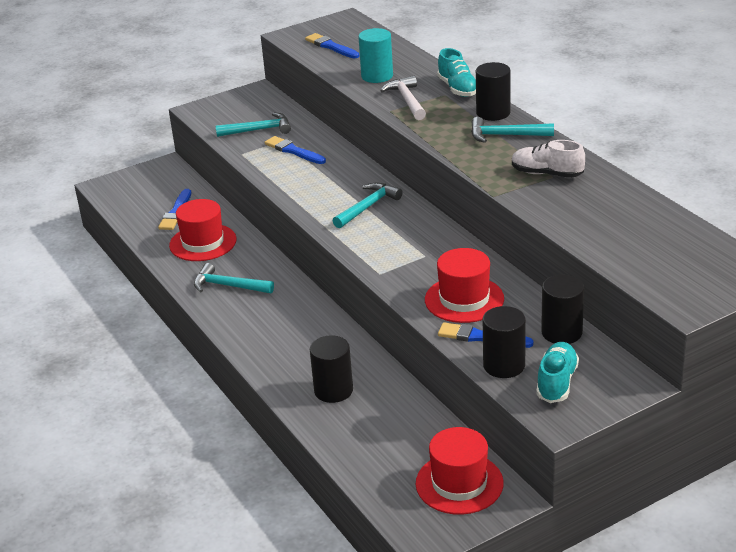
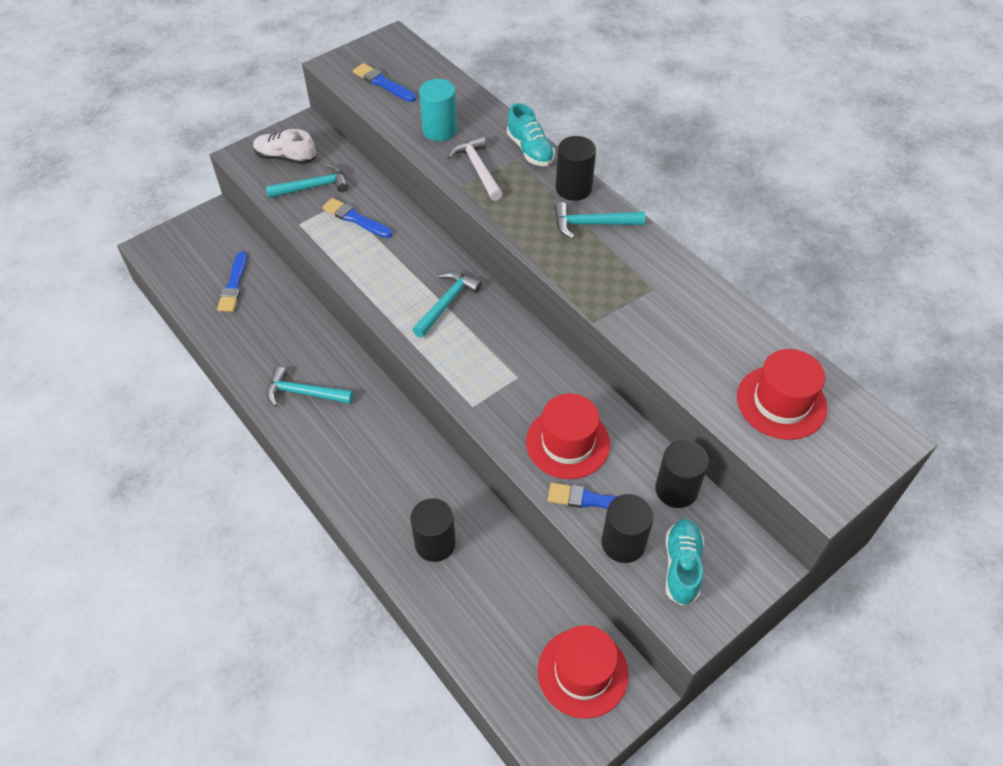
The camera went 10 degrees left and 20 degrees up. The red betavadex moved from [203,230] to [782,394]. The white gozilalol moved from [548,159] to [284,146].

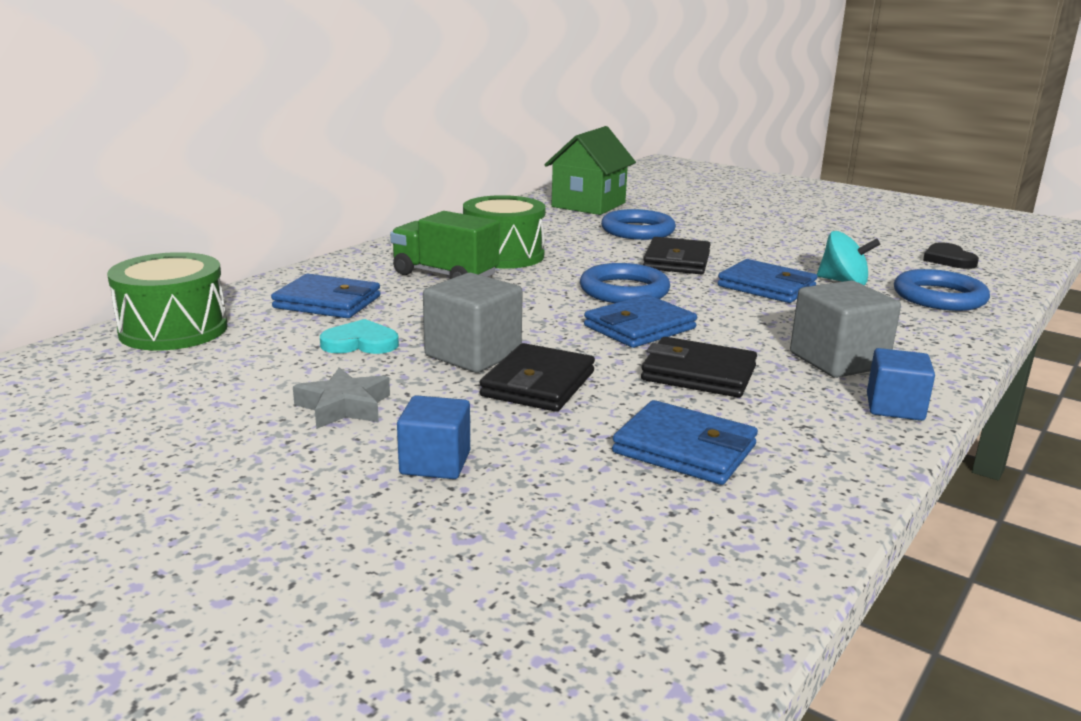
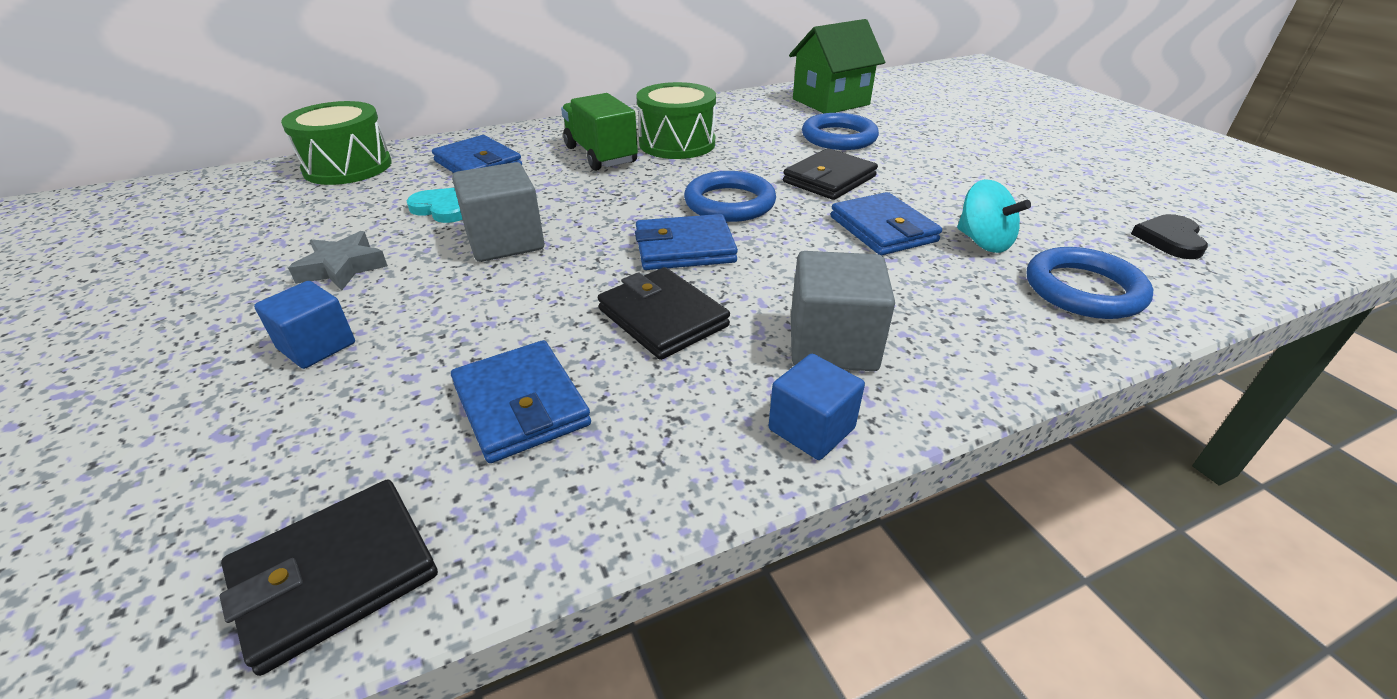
The camera went 30 degrees right and 15 degrees up. The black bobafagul moved from [537,377] to [329,577].

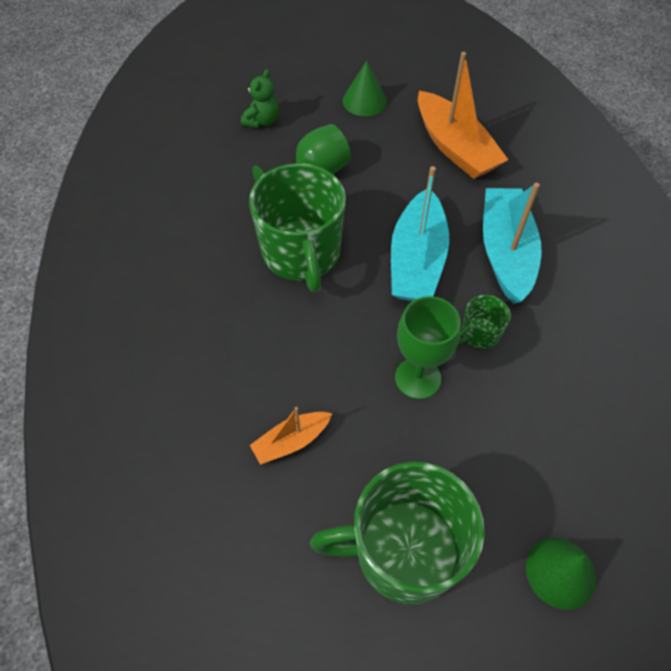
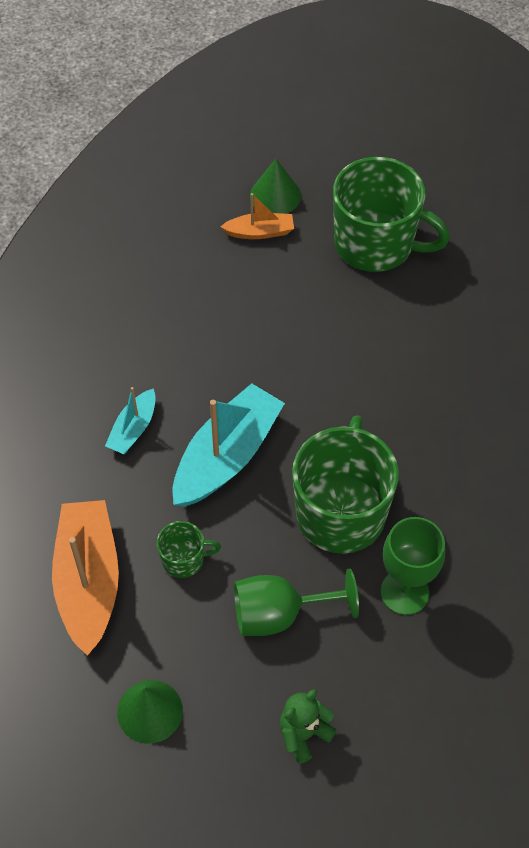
The camera went 155 degrees left and 0 degrees up. The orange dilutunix moved from [291,436] to [257,216]. The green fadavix moved from [428,347] to [413,566]. The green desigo moved from [484,322] to [189,549]. The turquoise dilutunix at [512,243] changed to 0.52 times the size.

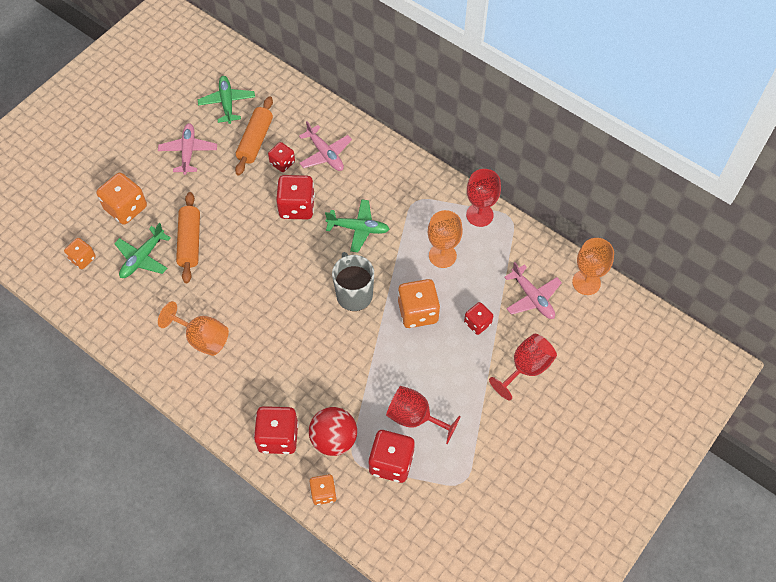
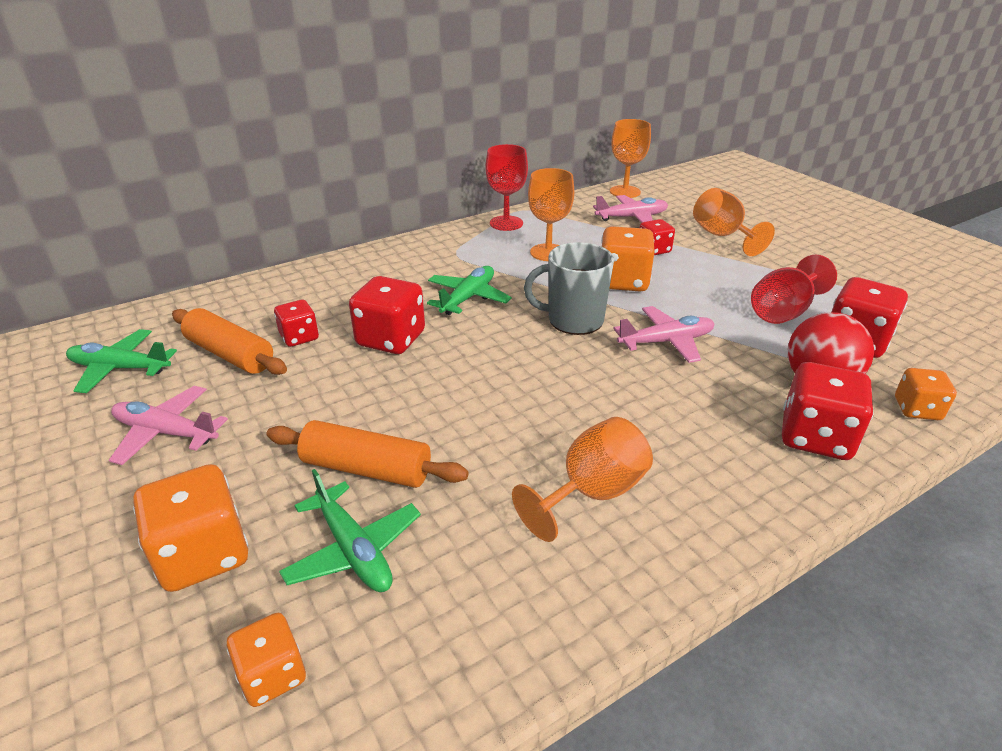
The camera went 70 degrees left and 25 degrees down. The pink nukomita moved from [325,146] to [664,334]. The red fadavix at [523,367] became the orange fadavix at [734,222].

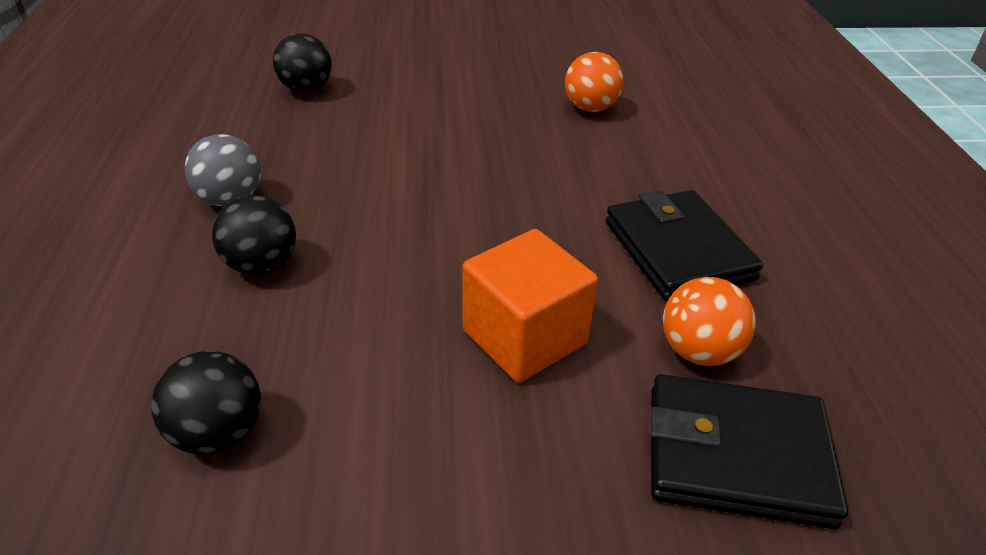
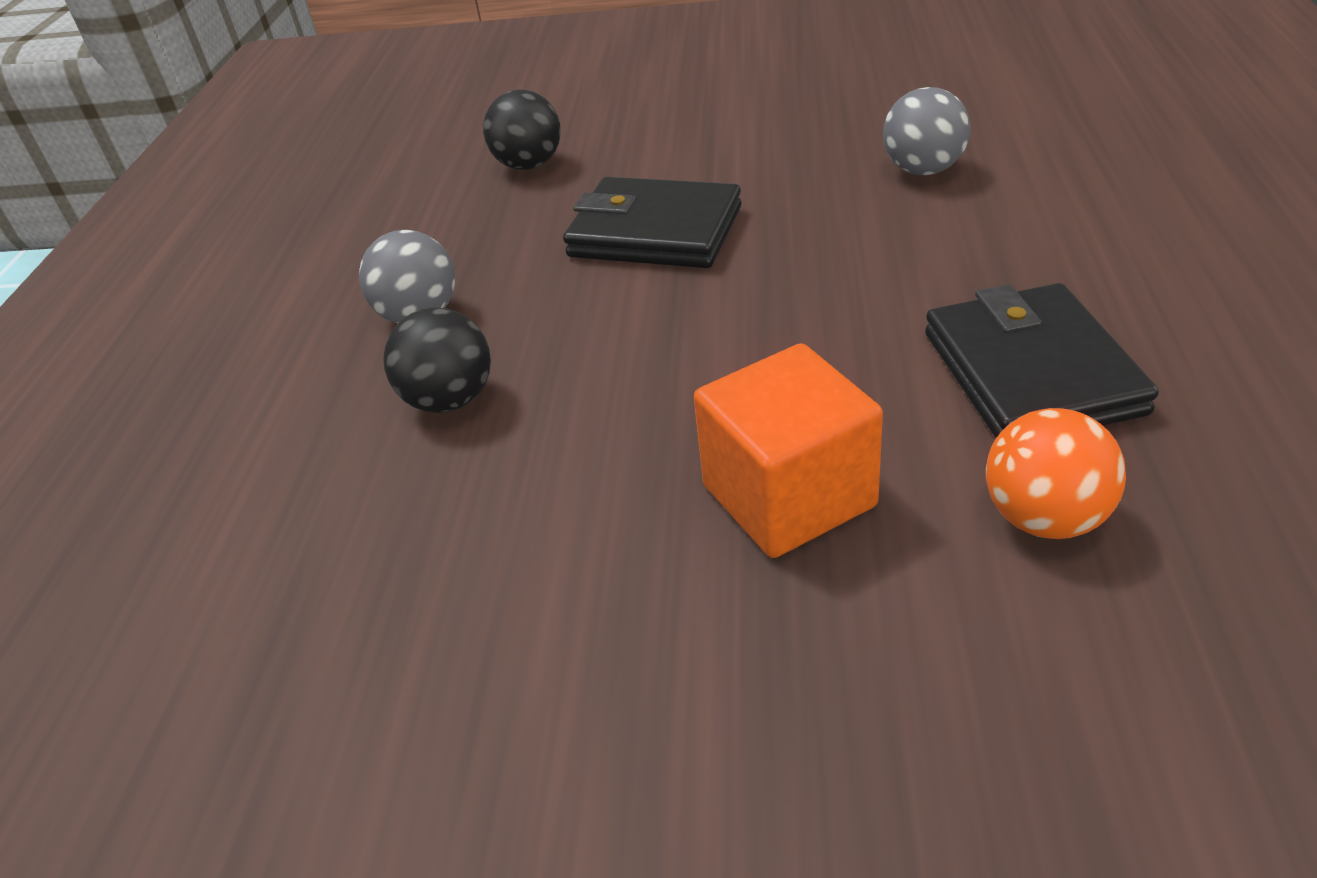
The camera went 15 degrees right and 0 degrees up. The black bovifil at [206,403] disappeared. The black bobafagul moved from [749,451] to [652,222]. The orange bovifil at [594,82] became the grey bovifil at [926,131].

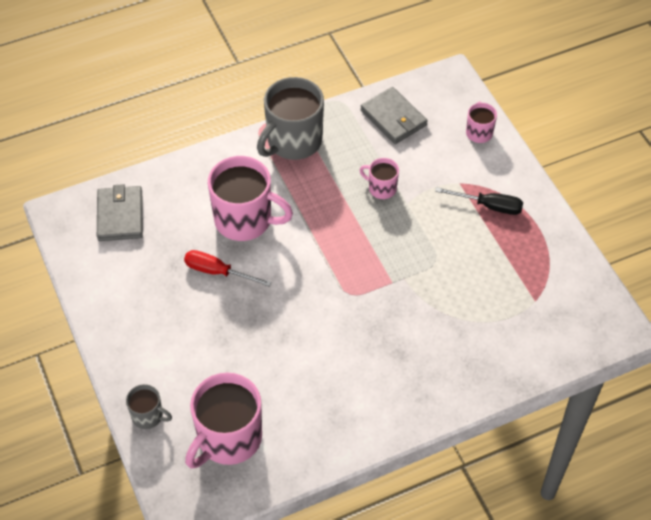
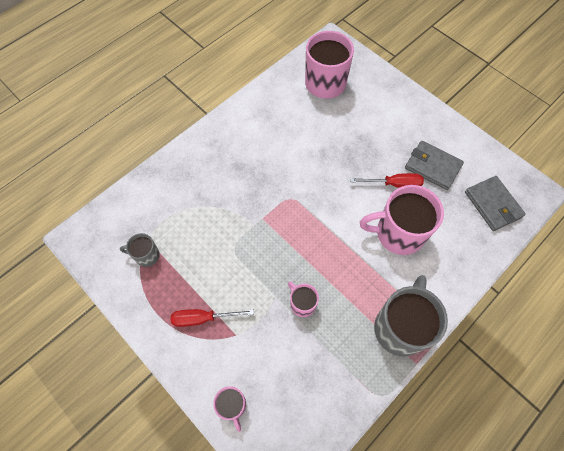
The camera went 160 degrees right and 10 degrees up. The grey desigo moved from [149,406] to [140,250]. The grey bobafagul moved from [394,115] to [434,165]. The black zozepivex at [479,201] became the red zozepivex at [212,318]. The pink desigo at [379,178] turned 135 degrees counterclockwise.

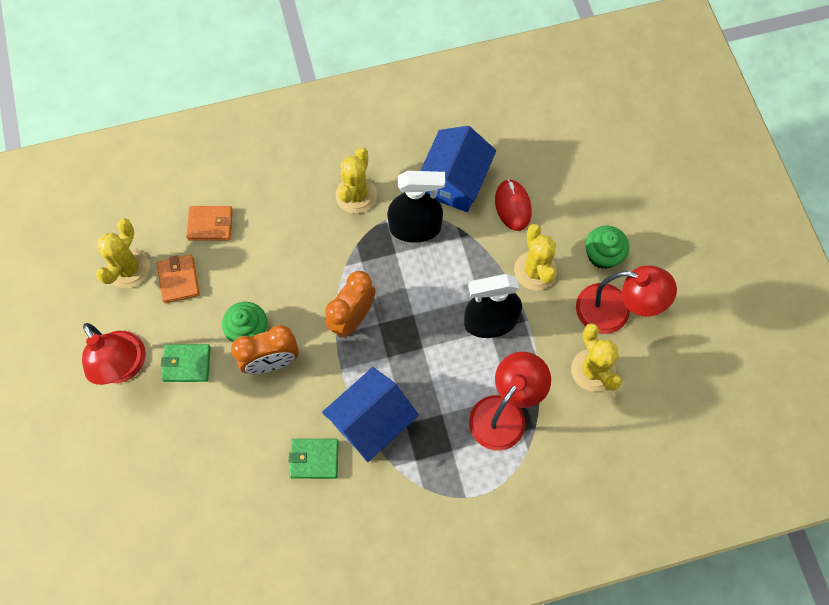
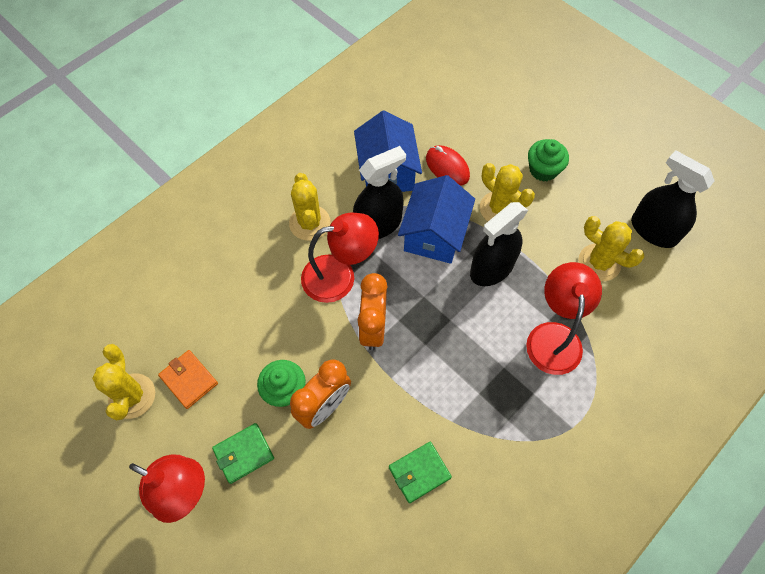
The camera went 30 degrees left and 5 degrees down. The orange bobafagul at [209,223] disappeared. The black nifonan at [673,199] appeared. The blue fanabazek moved from [370,414] to [436,219]. The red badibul moved from [626,299] to [340,258].

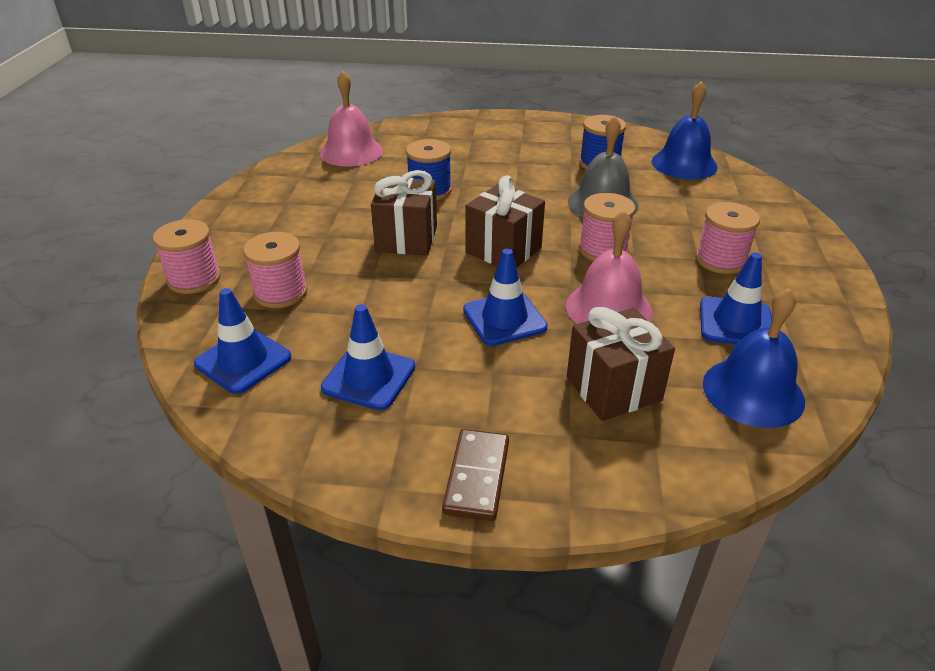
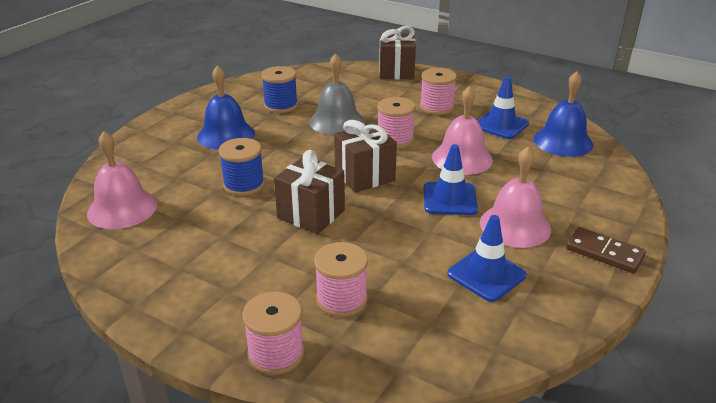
The camera went 65 degrees left and 5 degrees down. The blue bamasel at [243,341] disappeared. The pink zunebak at [515,197] appeared. The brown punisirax moved from [621,364] to [397,52]. The blue zunebak moved from [684,130] to [226,107].

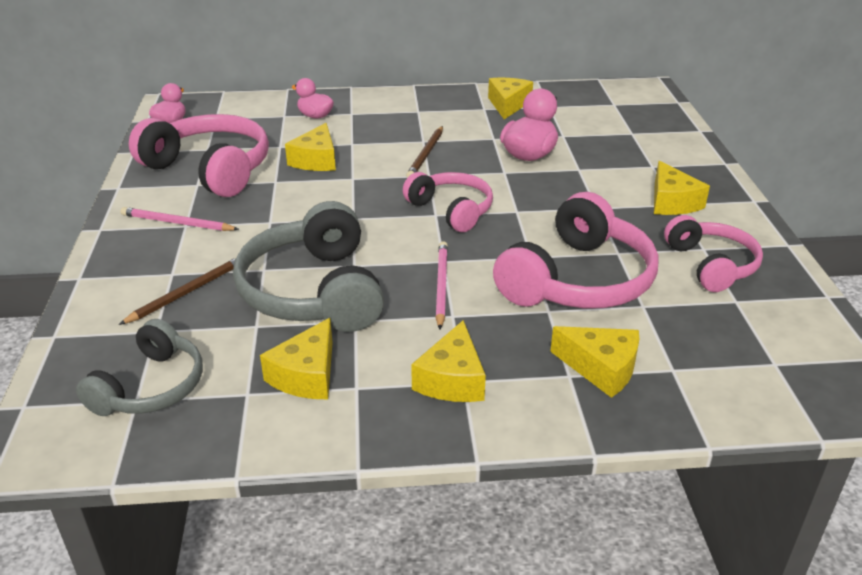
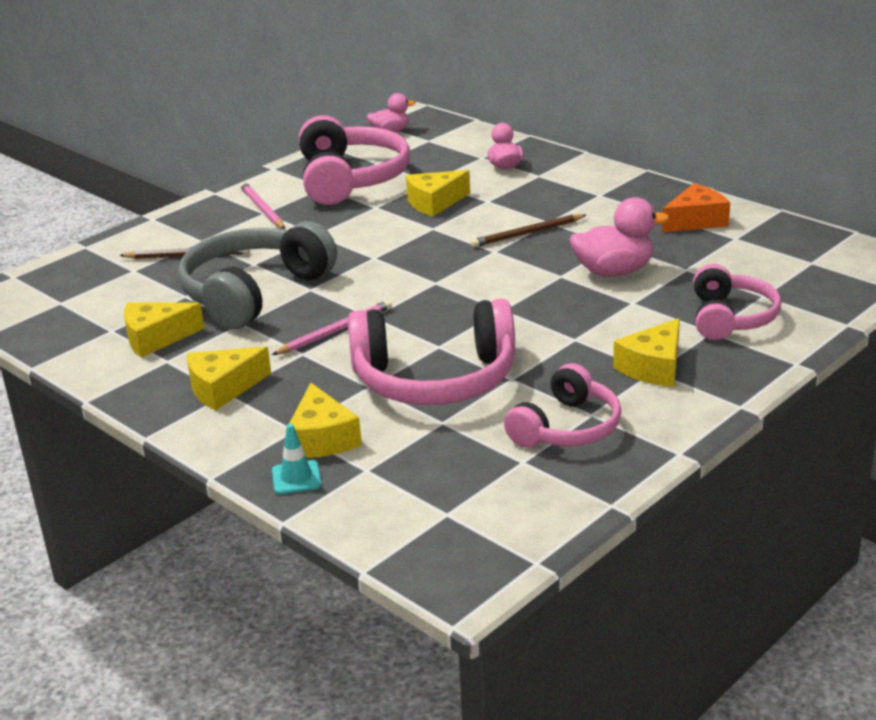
The camera went 50 degrees right and 5 degrees down. The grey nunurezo at [139,367] disappeared. The turquoise bamasel at [297,459] appeared. The pink nunurezo moved from [448,202] to [737,302]. The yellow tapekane at [510,98] became the orange tapekane at [696,207].

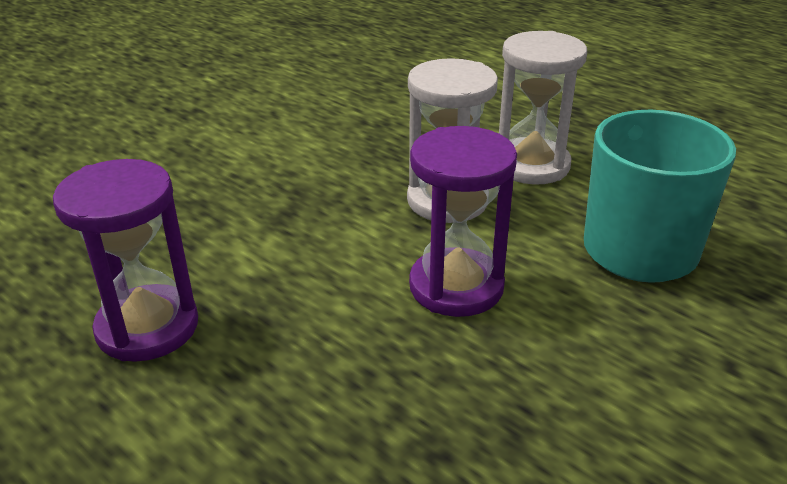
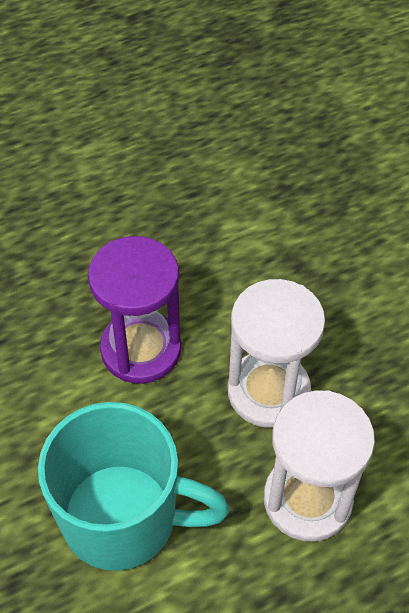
The camera went 110 degrees right and 20 degrees up. The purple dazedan at [125,260] disappeared.

